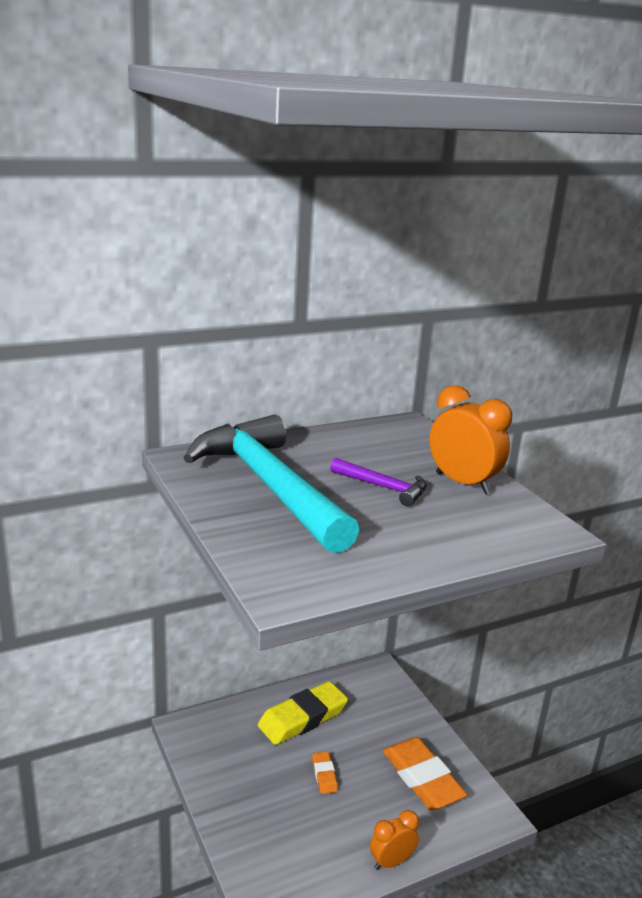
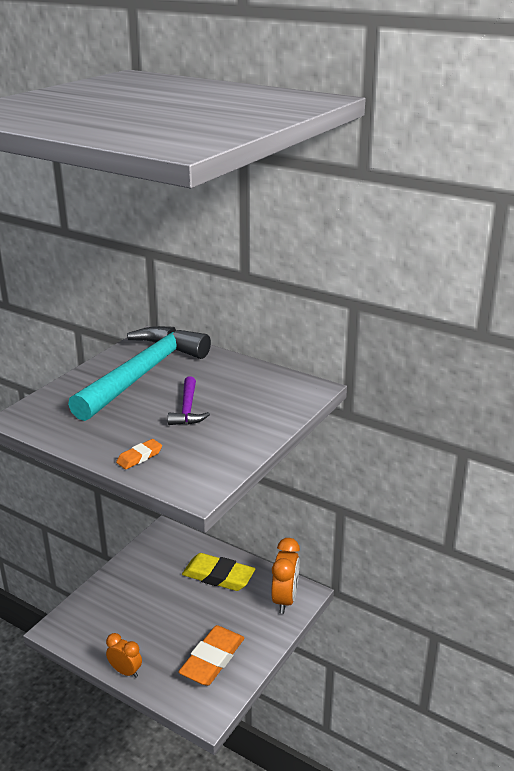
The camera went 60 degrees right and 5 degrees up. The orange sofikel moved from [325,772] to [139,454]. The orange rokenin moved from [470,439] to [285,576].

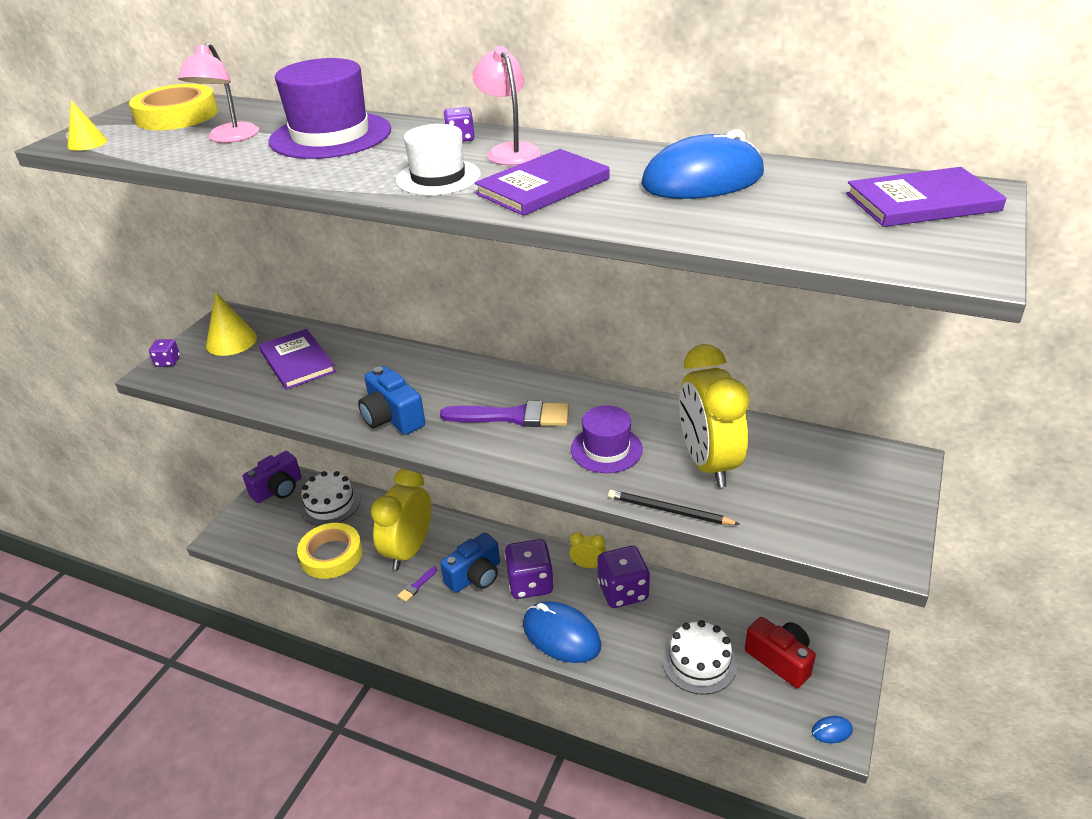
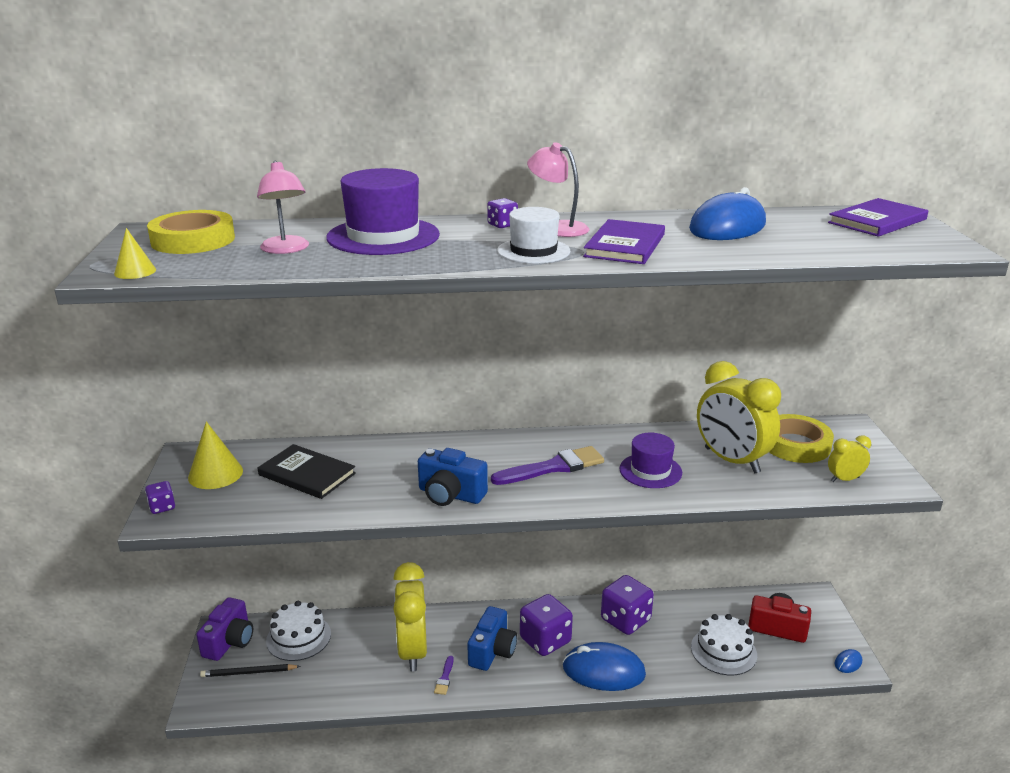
The camera went 30 degrees left and 10 degrees down. The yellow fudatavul moved from [330,551] to [801,438]. The yellow rokenin moved from [587,550] to [849,458]. The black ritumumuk moved from [674,507] to [250,670]. The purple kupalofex at [297,359] became the black kupalofex at [307,471].

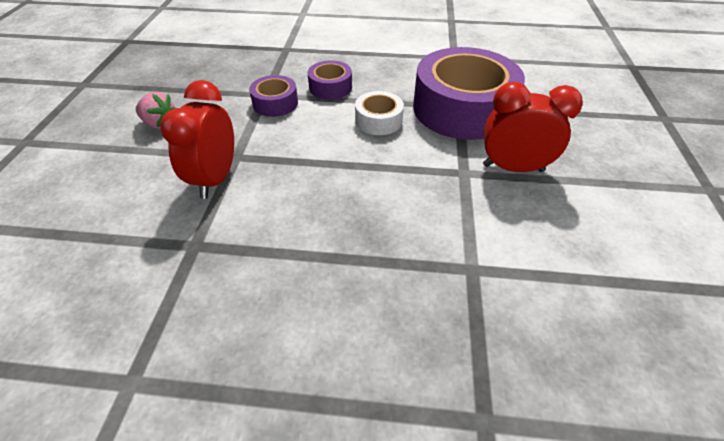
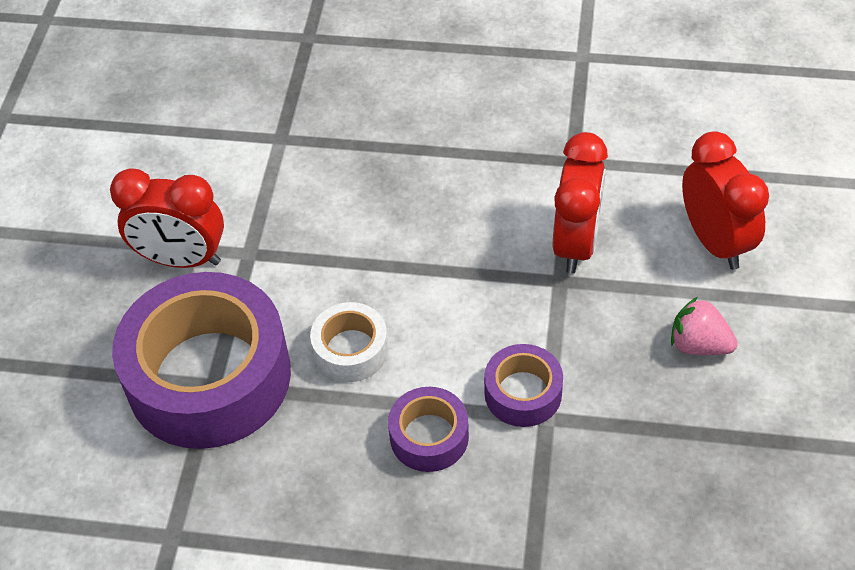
The camera went 175 degrees left and 5 degrees up. The red rokenin at [725,200] appeared.

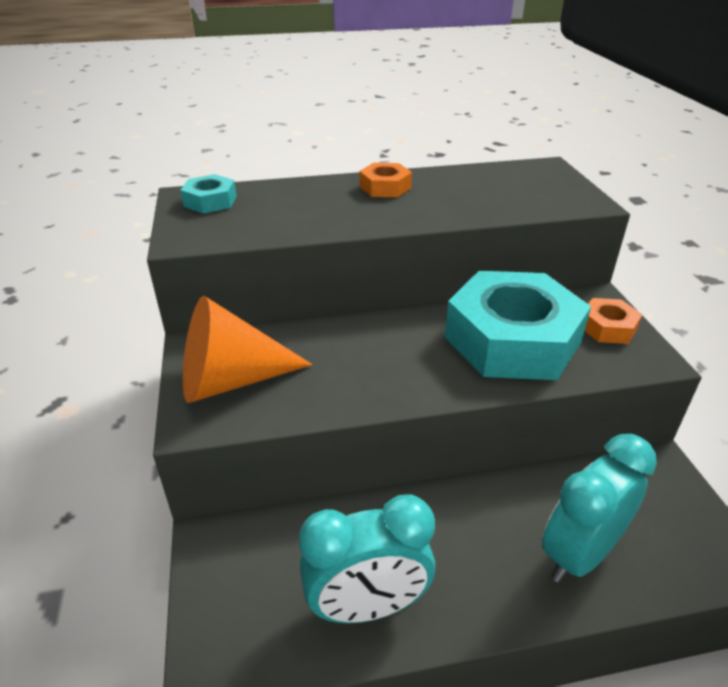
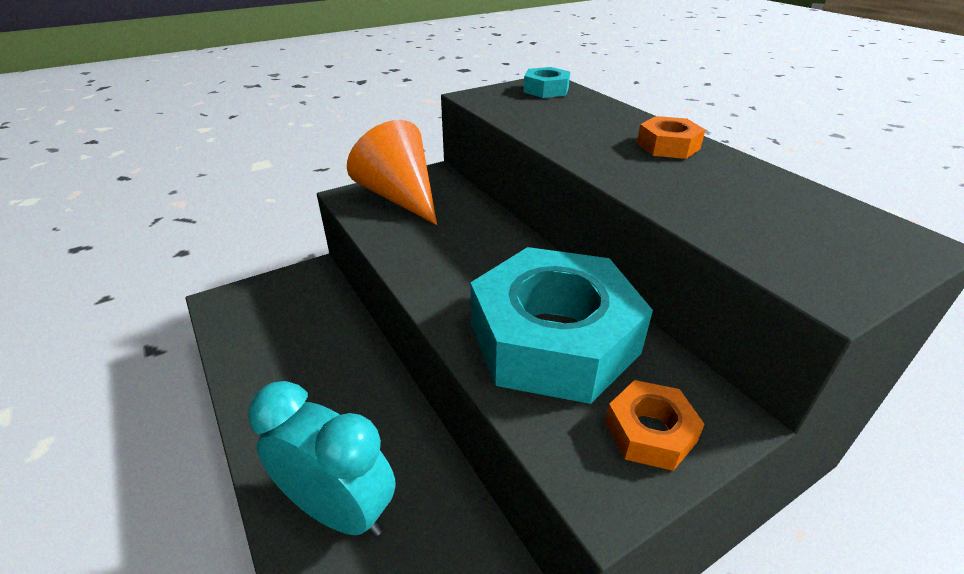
The camera went 70 degrees right and 0 degrees up. The turquoise rokenin at [367,558] disappeared.

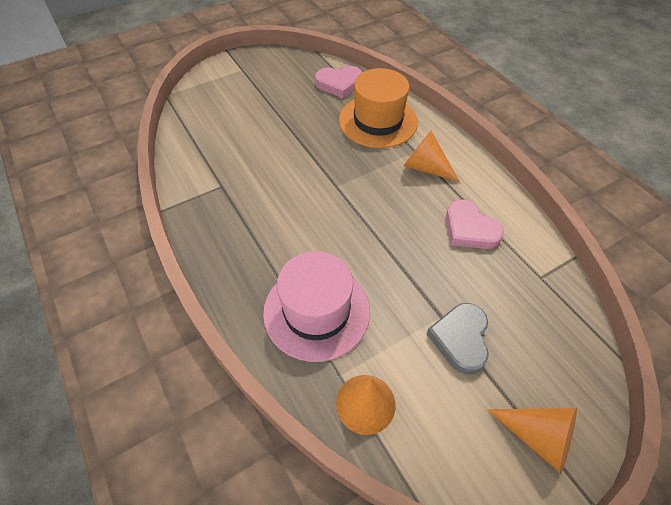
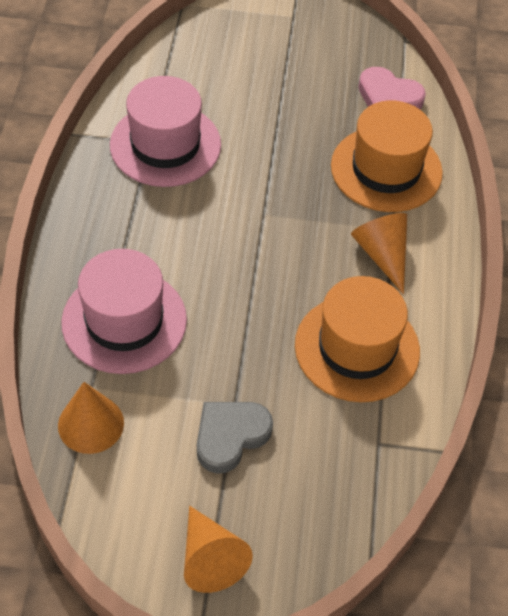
The camera went 35 degrees right and 0 degrees up. The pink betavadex at [165,131] appeared. The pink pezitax at [475,224] was replaced by the orange betavadex at [357,339].

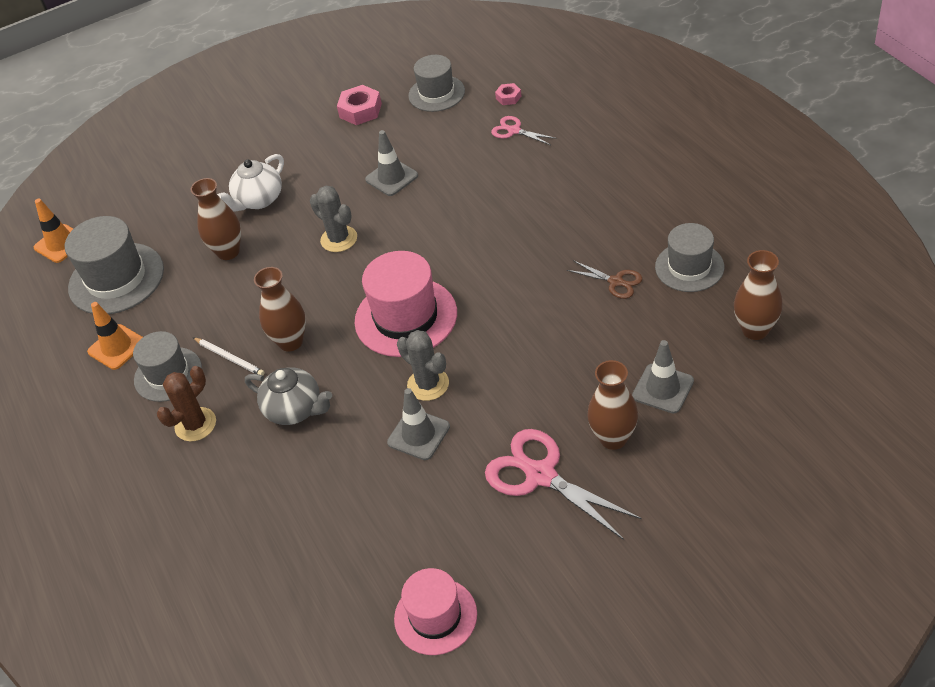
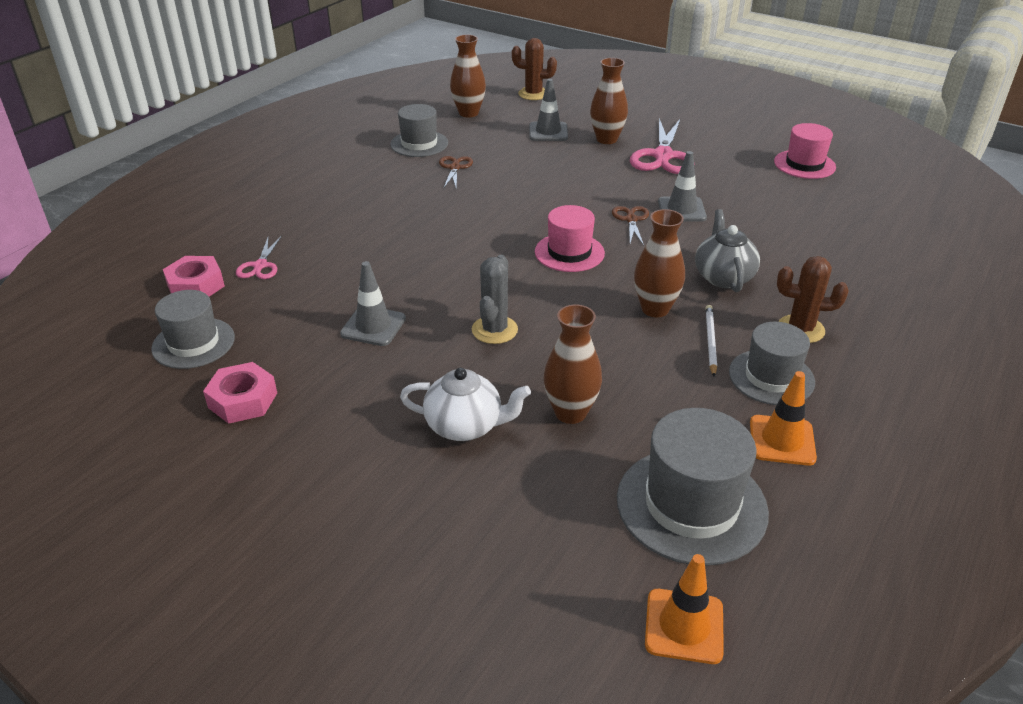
The camera went 125 degrees left and 10 degrees down. The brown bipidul at [534,69] appeared. The grey bipidul at [423,365] was replaced by the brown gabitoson at [630,226]. The pink betavadex at [406,304] changed to 0.66 times the size. The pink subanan at [508,94] changed to 1.76 times the size.

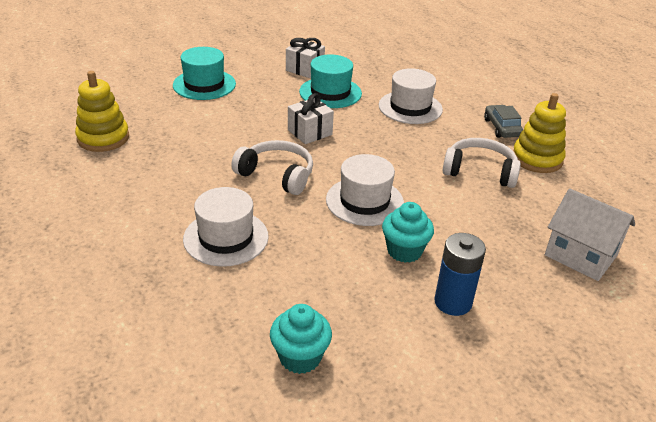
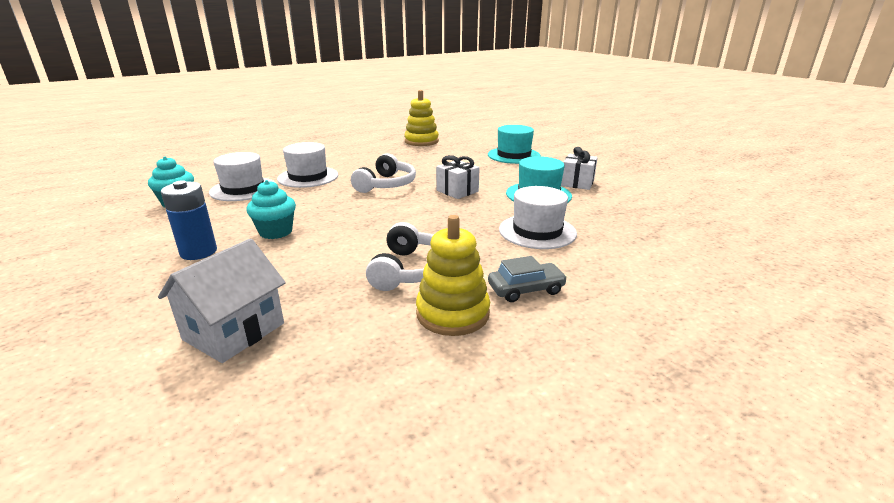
The camera went 85 degrees right and 10 degrees down. The white betavadex moved from [365,190] to [241,176].

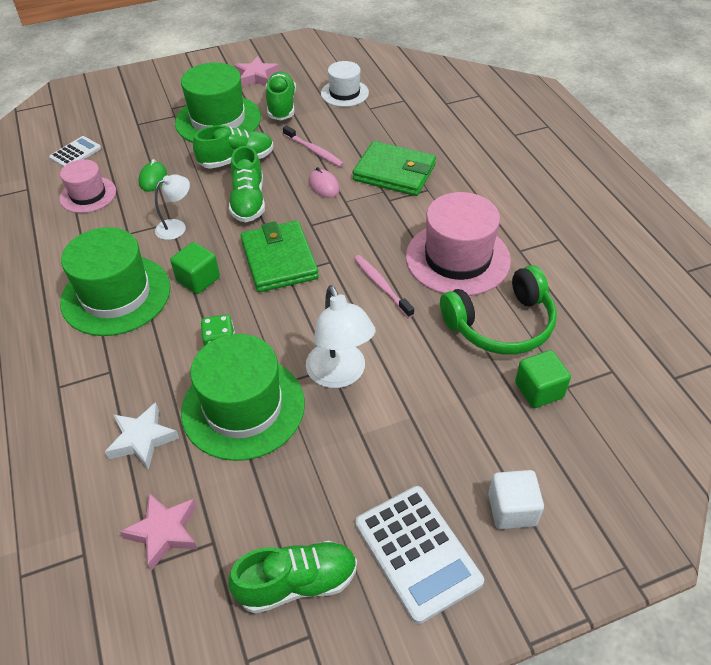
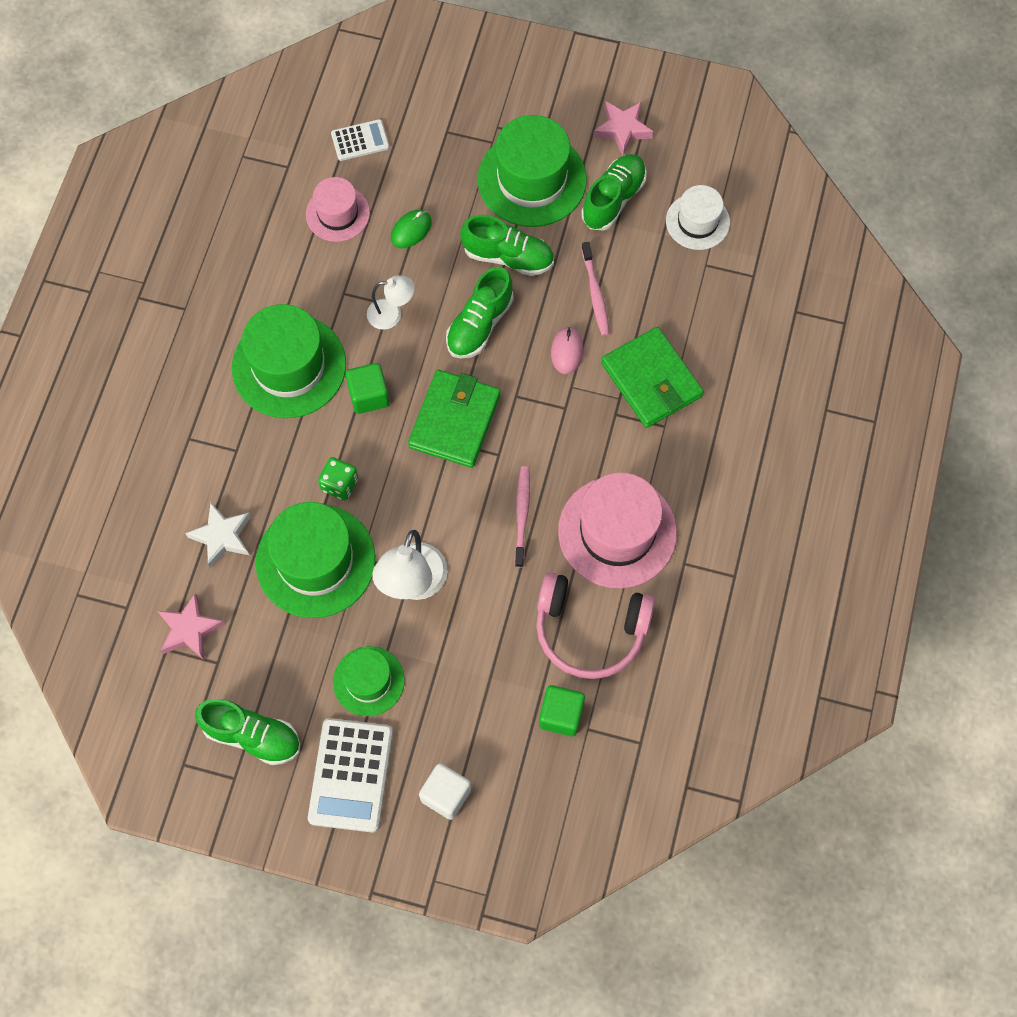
The camera went 35 degrees right and 20 degrees up. The green betavadex at [369,681] appeared. The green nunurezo at [498,310] became the pink nunurezo at [595,625].

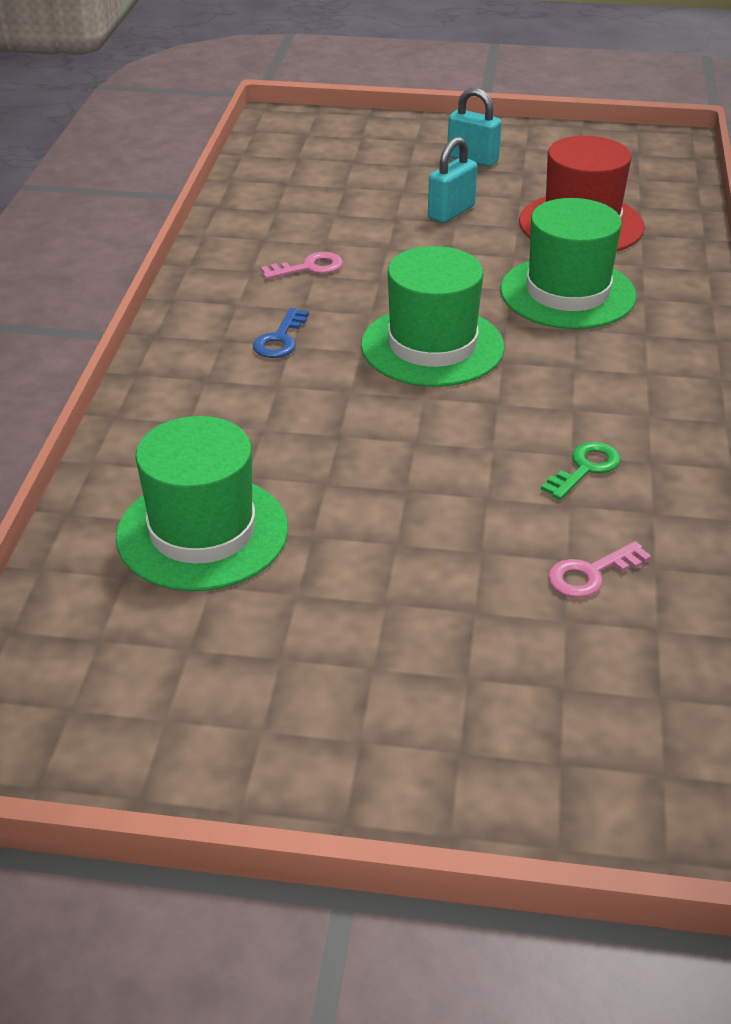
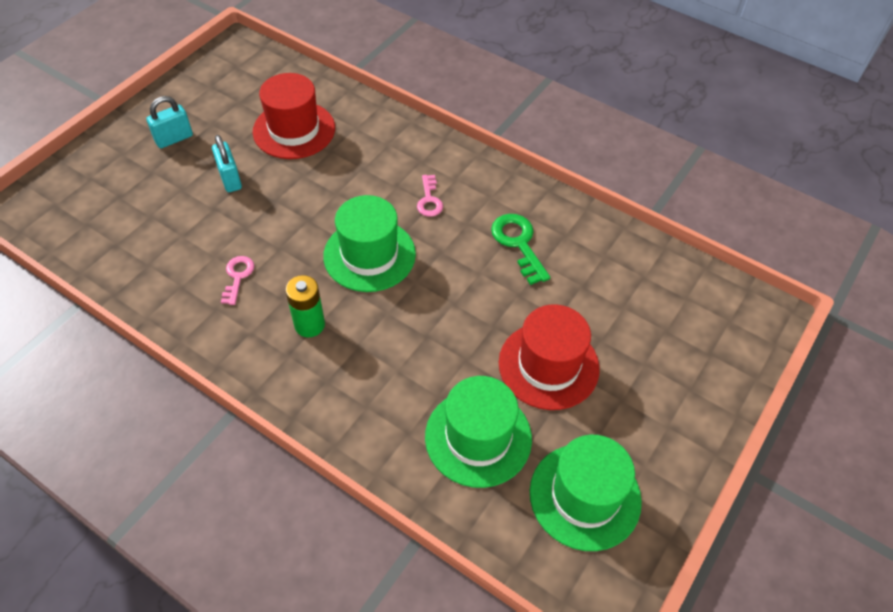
The camera went 65 degrees left and 15 degrees up. The red betavadex at [549,357] appeared. The green betavadex moved from [568,263] to [586,493]. The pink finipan moved from [599,569] to [430,196]. The blue finipan at [281,333] was replaced by the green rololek at [305,306]. The green finipan at [581,471] changed to 1.57 times the size.

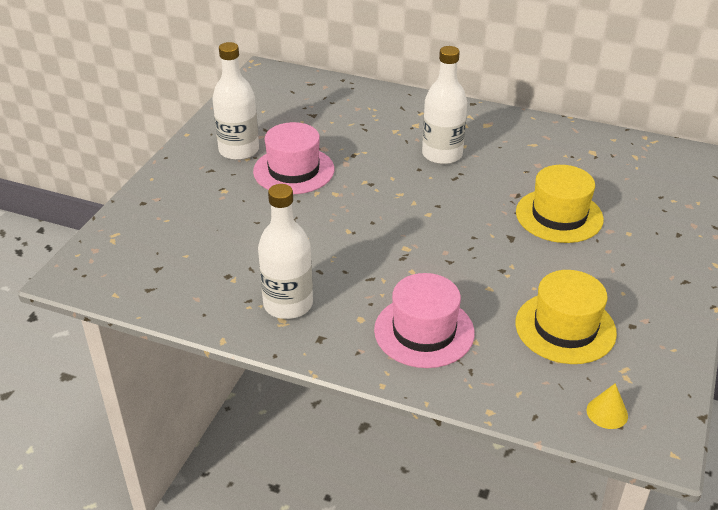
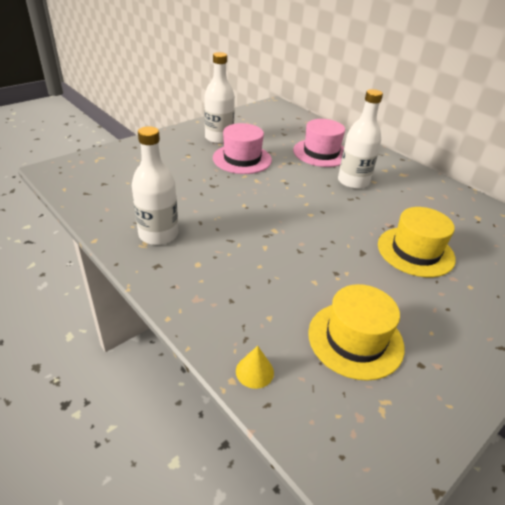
The camera went 25 degrees right and 0 degrees up. The pink betavadex moved from [424,320] to [319,143]. The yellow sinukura moved from [607,406] to [255,367].

